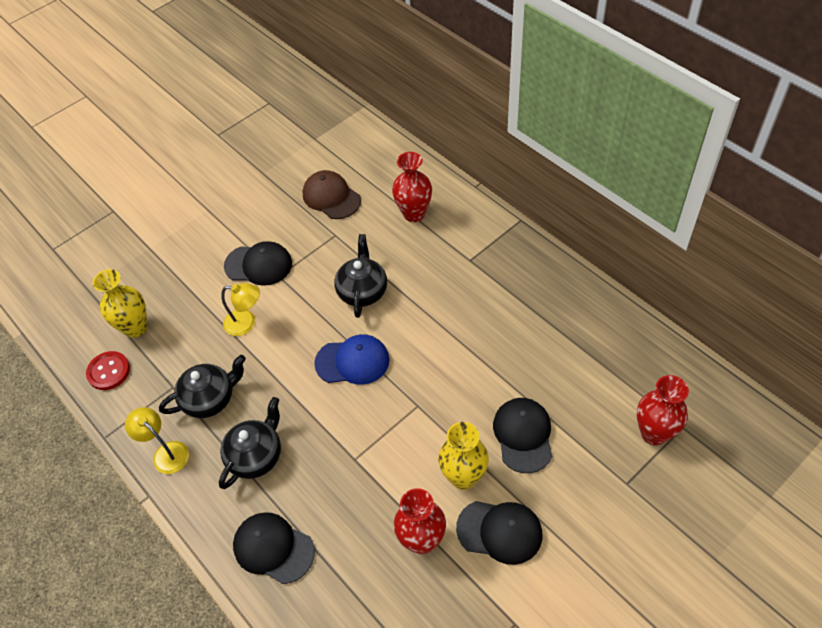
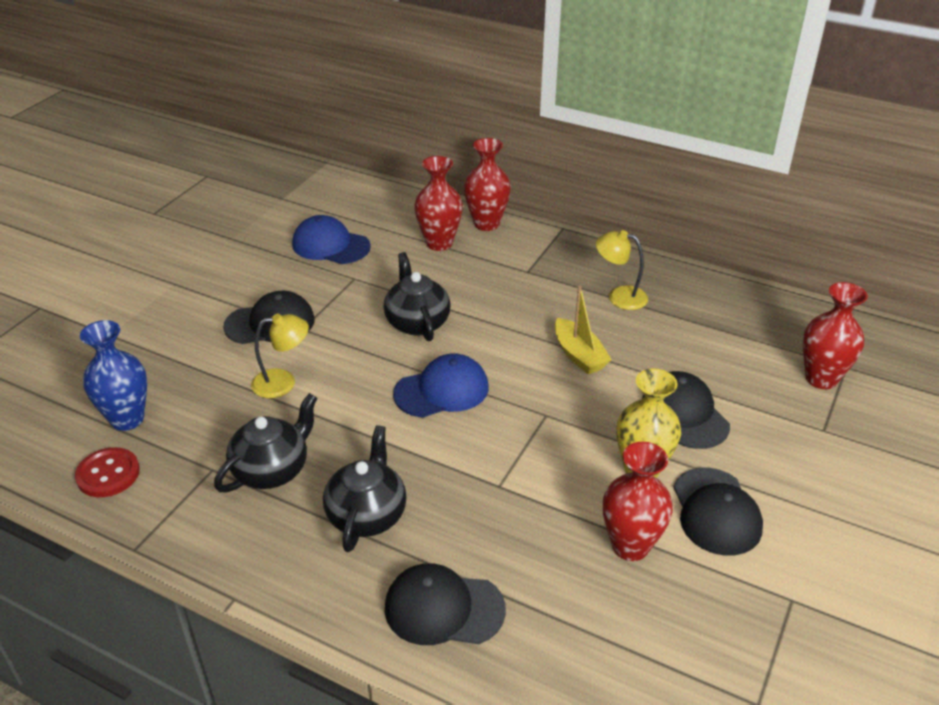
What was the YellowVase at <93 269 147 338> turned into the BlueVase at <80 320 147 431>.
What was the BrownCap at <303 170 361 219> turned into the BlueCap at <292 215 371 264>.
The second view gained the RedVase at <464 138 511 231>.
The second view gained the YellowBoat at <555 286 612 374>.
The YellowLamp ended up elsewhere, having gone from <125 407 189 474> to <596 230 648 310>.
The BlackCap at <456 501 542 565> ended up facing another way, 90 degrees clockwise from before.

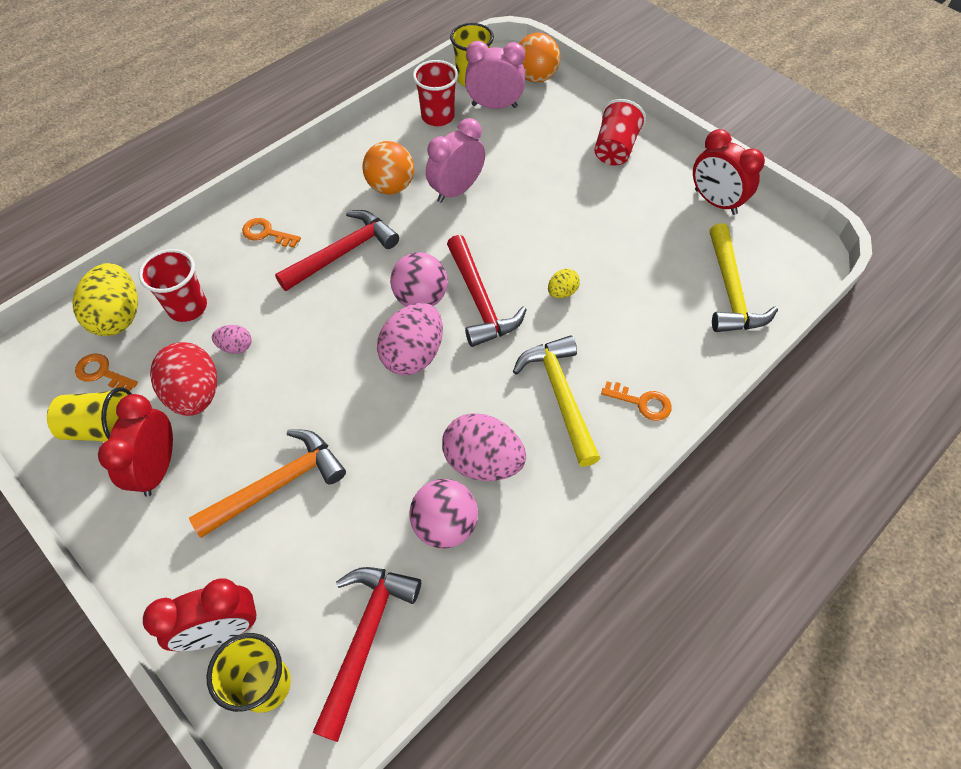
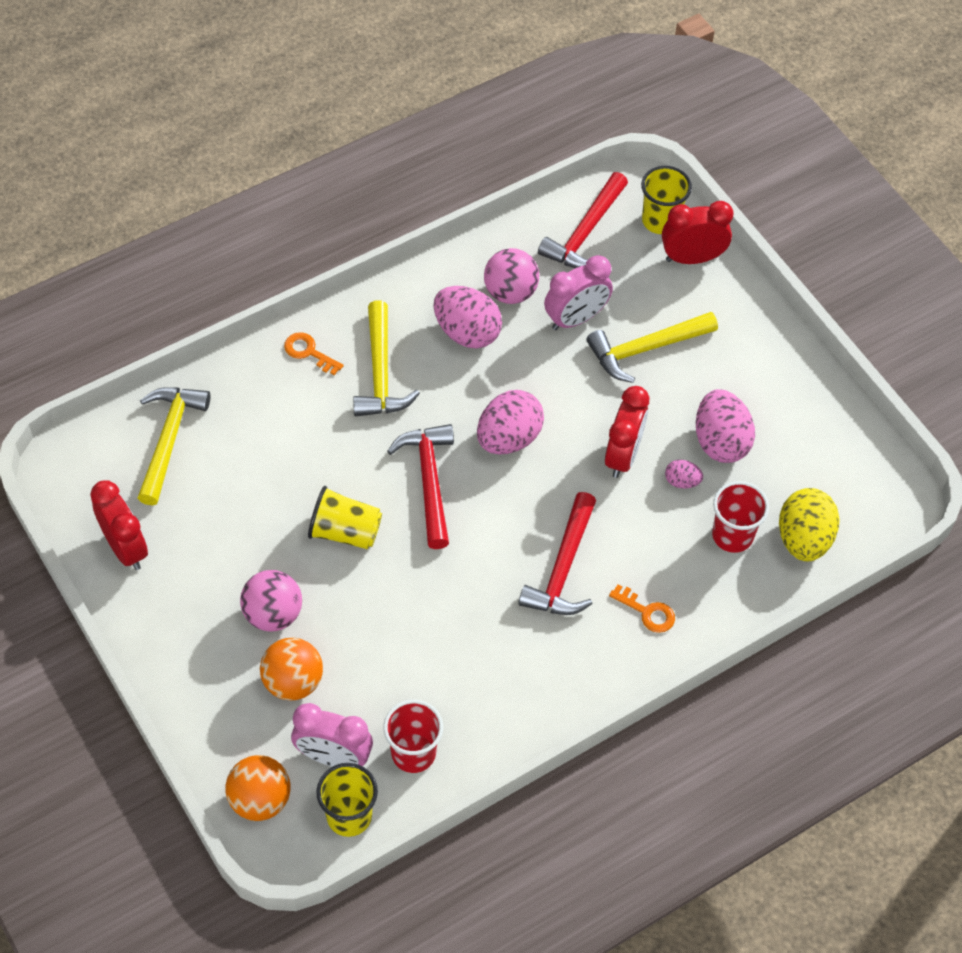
The PinkBall ended up elsewhere, having gone from <390 252 448 306> to <240 570 302 632>.
The OrangeBall ended up elsewhere, having gone from <362 141 414 195> to <260 638 323 701>.
The YellowCup ended up elsewhere, having gone from <47 387 132 442> to <308 486 382 549>.
The RedHammer at <275 210 399 291> ended up facing another way, 45 degrees counterclockwise from before.
The PinkClock ended up elsewhere, having gone from <426 118 485 203> to <544 255 613 330>.
What was the OrangeHammer at <189 429 346 538> turned into the YellowHammer at <586 312 718 383>.
The RedClock ended up elsewhere, having gone from <98 394 173 497> to <605 386 649 478>.
What was the RedEgg at <150 342 217 416> turned into the PinkEgg at <696 389 755 463>.
The second view lost the OrangeKey at <75 354 138 391>.
The second view lost the YellowEgg at <548 269 580 298>.
The second view lost the RedCup at <594 99 646 165>.

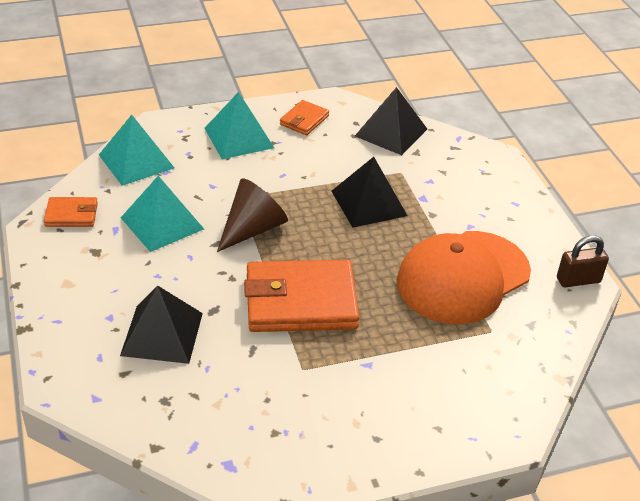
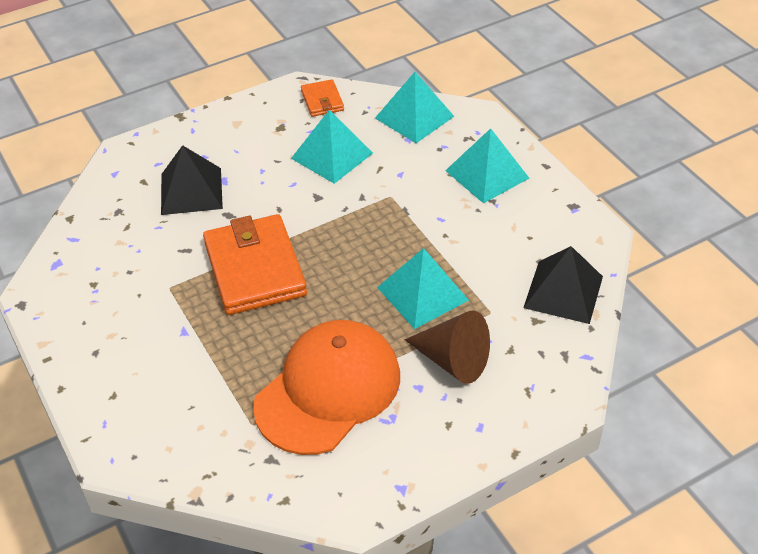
The OrangeCap at <397 231 531 324> ended up facing another way, 90 degrees clockwise from before.
What was the BlackPyramid at <332 157 408 228> turned into the TurquoisePyramid at <377 248 469 329>.
The BrownCone ended up elsewhere, having gone from <217 178 288 252> to <405 310 490 384>.
The second view lost the OrangeWallet at <280 100 329 135>.
The second view lost the BrownPadlock at <557 235 609 287>.

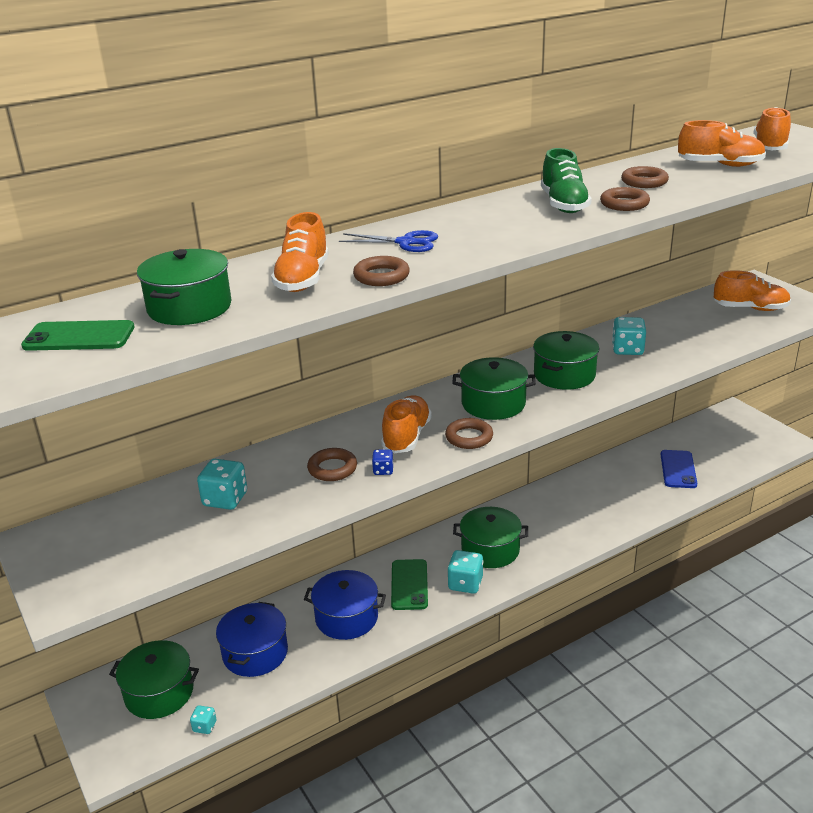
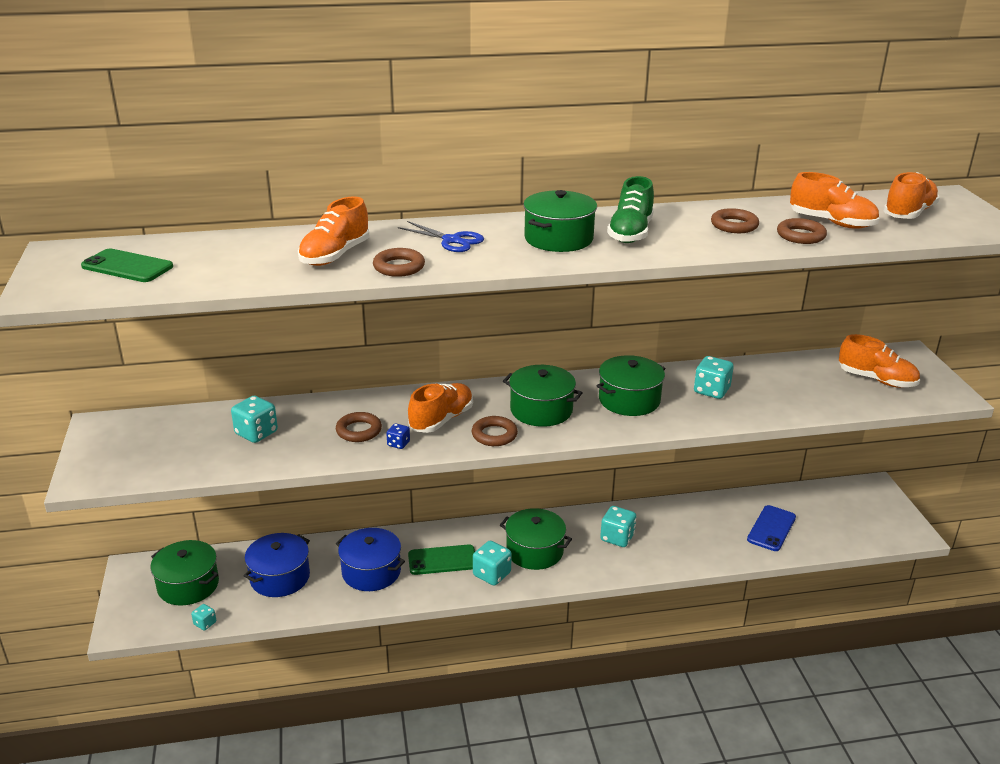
The GreenPhone at <391 559 428 610> ended up facing another way, 60 degrees clockwise from before.
The GreenPot ended up elsewhere, having gone from <137 249 231 325> to <523 190 597 252>.
The second view gained the TurquoiseDice at <600 506 636 547>.
The BrownRing ended up elsewhere, having gone from <600 187 650 211> to <777 218 827 244>.

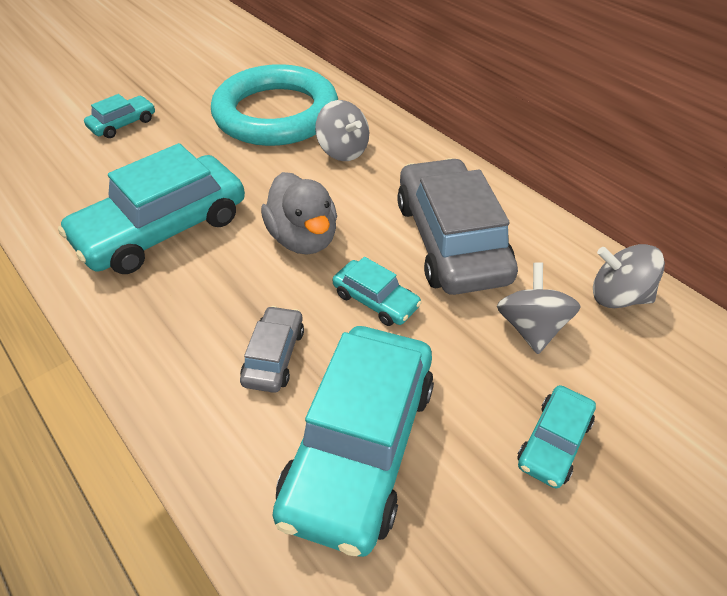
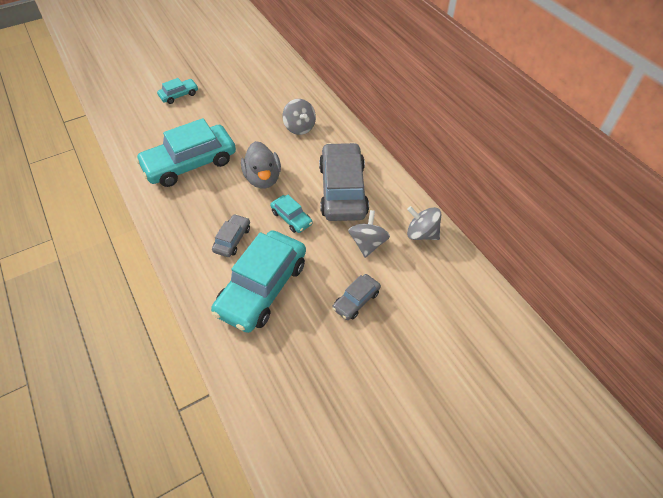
What was the TurquoiseCar at <517 385 596 488> turned into the GreyCar at <332 274 381 320>.
The second view lost the TurquoiseRing at <211 64 338 146>.

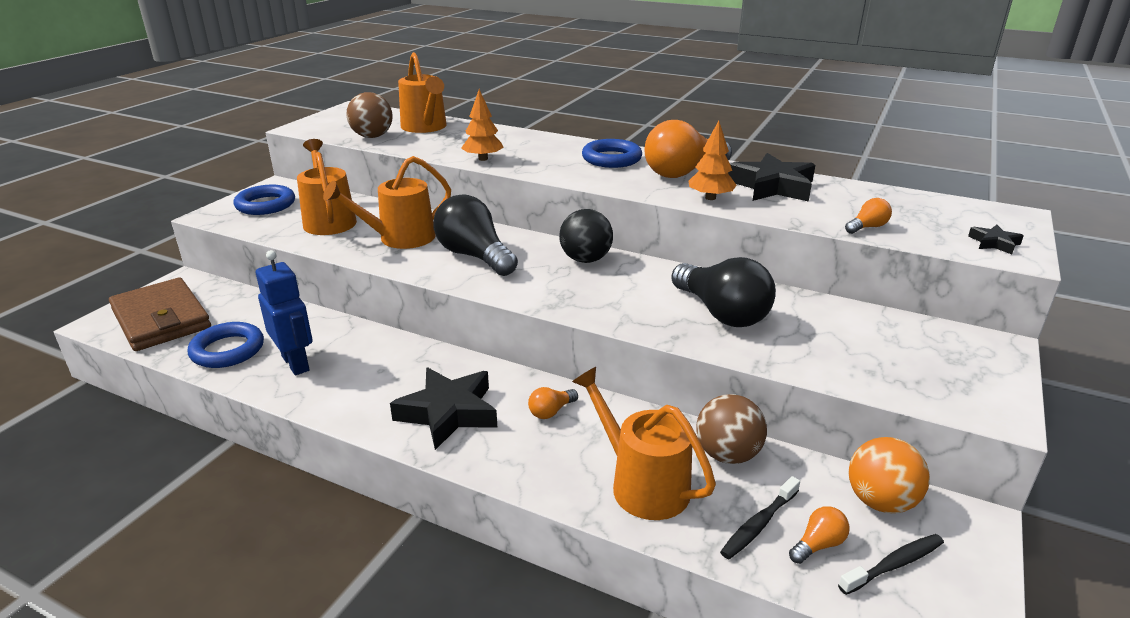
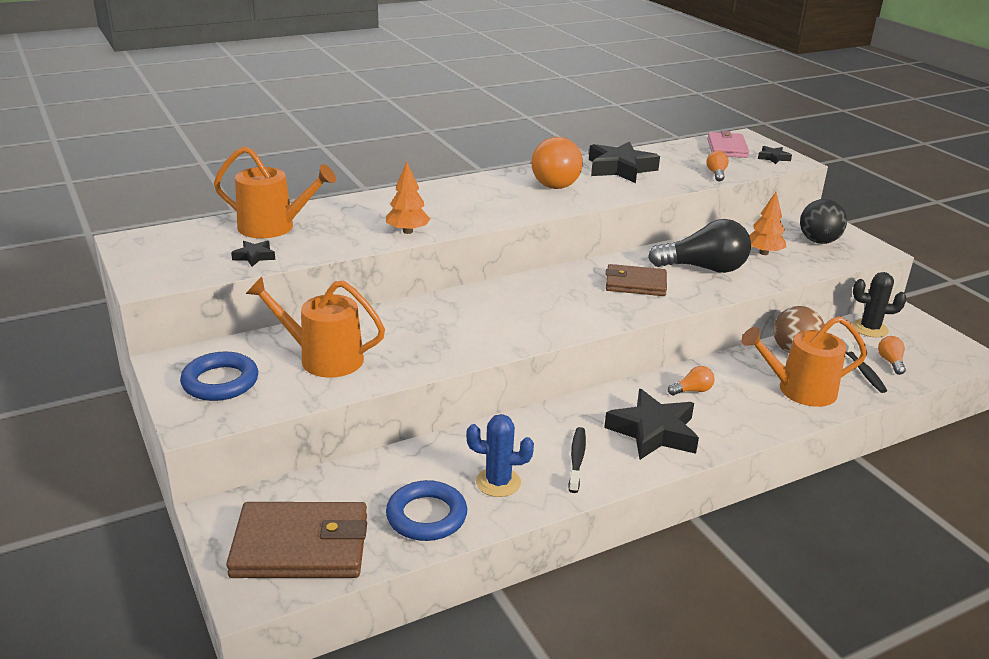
Where the BrownBall stood at <347 92 392 138>, the BlackStar came to stand at <231 240 275 267>.
Where the BlueRobot stood at <256 250 313 375>, the BlueCactus came to stand at <467 414 534 497>.
The BlackToothbrush ended up elsewhere, having gone from <838 534 944 595> to <568 427 586 493>.
The second view gained the BrownWallet at <606 264 667 296>.
The OrangeLightBulb at <528 387 578 419> ended up facing another way, 105 degrees counterclockwise from before.
The second view gained the PinkWallet at <707 131 749 158>.
The OrangeTree ended up elsewhere, having gone from <689 121 737 200> to <749 192 786 255>.
The BlackBall ended up elsewhere, having gone from <559 209 613 263> to <800 199 847 244>.
Where the OrangeBall stood at <848 437 930 513>, the BlackCactus came to stand at <852 272 907 338>.
The second view lost the OrangeWateringCan at <323 156 451 249>.
The second view lost the BlackLightBulb at <433 194 518 276>.
The second view lost the BlueRing at <582 139 642 168>.

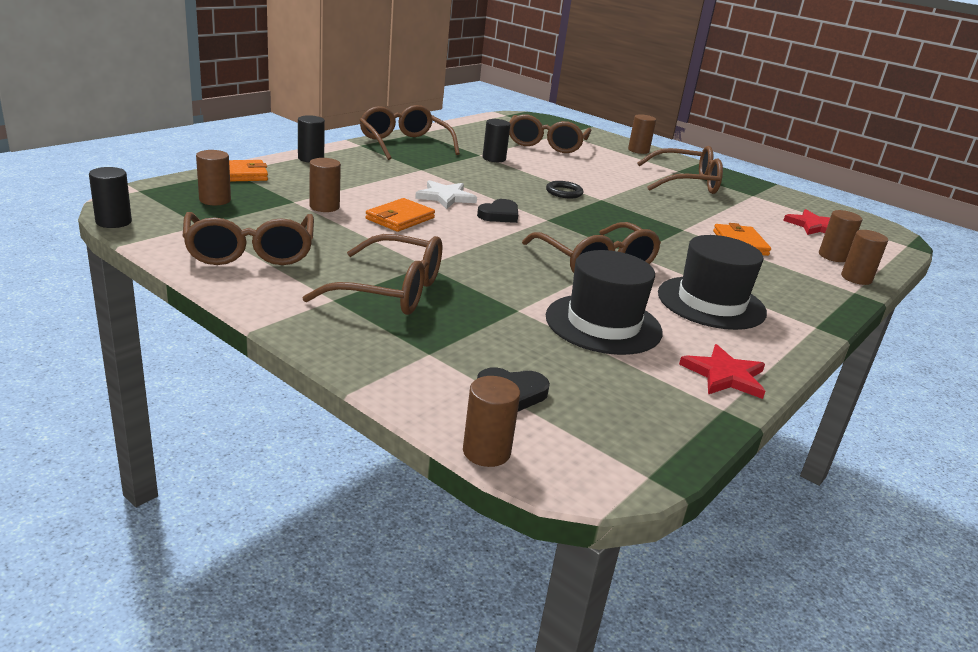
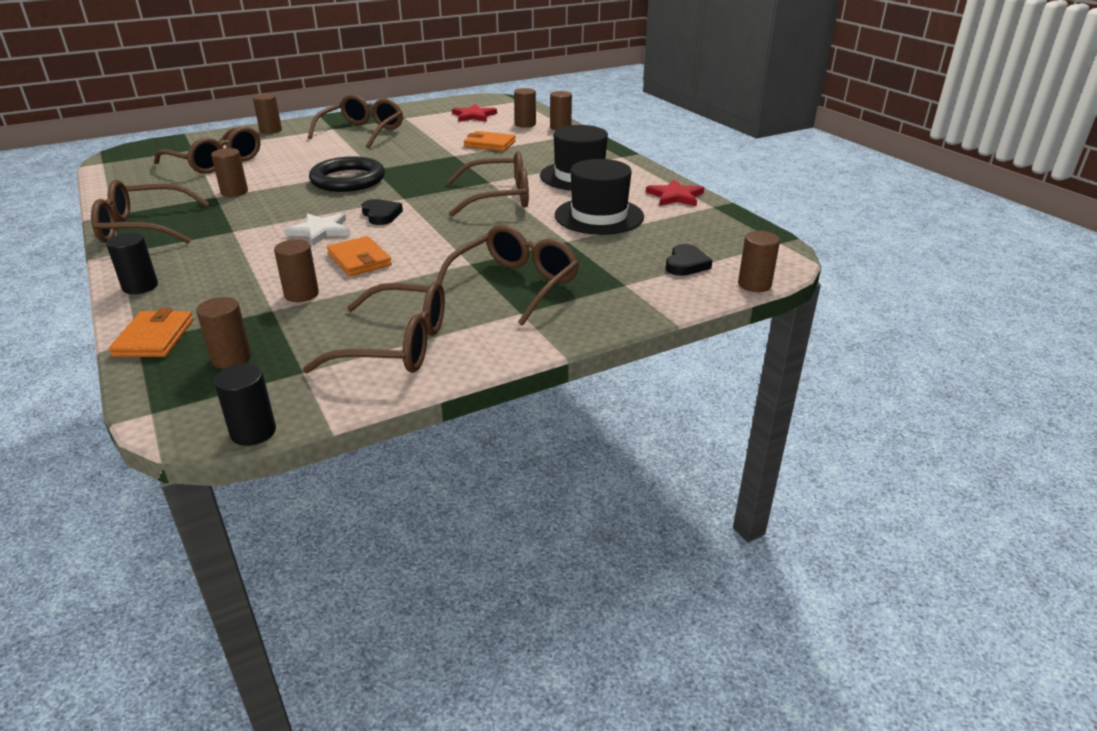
What was the BlackCylinder at <483 119 510 162> turned into the BrownCylinder at <211 148 248 197>.
The size of the BlackRing at <546 181 583 199> changed by a factor of 2.02.

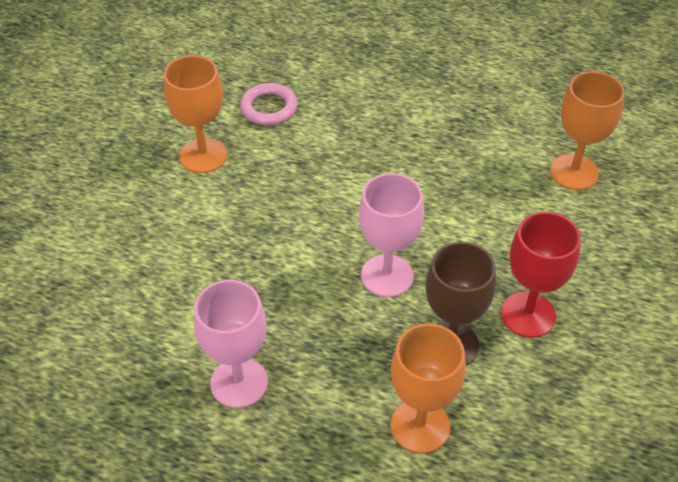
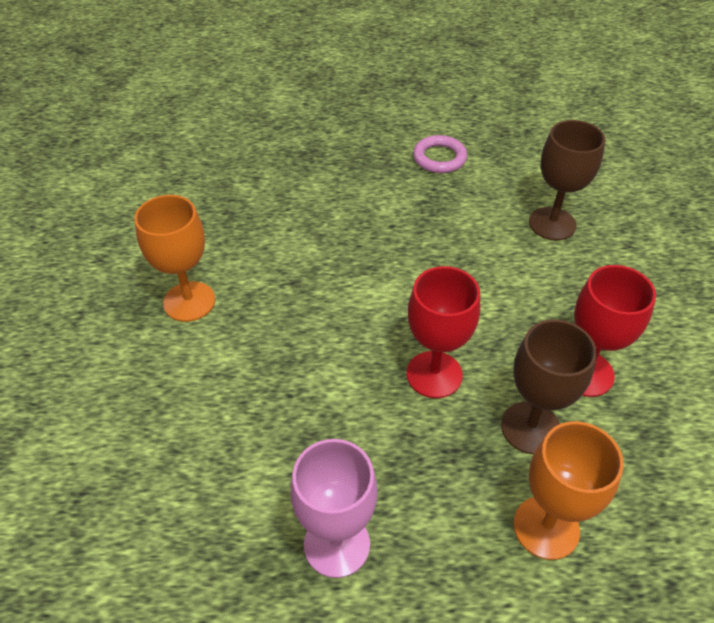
What was the PinkGoblet at <359 173 424 297> turned into the RedGoblet at <407 266 480 398>.
The PinkRing ended up elsewhere, having gone from <240 83 298 125> to <413 135 467 173>.
What was the OrangeGoblet at <550 71 625 190> turned into the BrownGoblet at <529 120 605 240>.

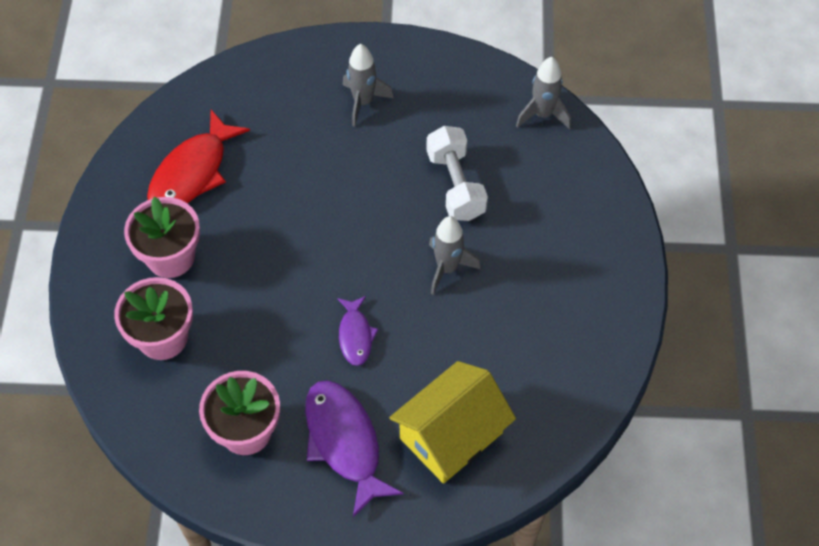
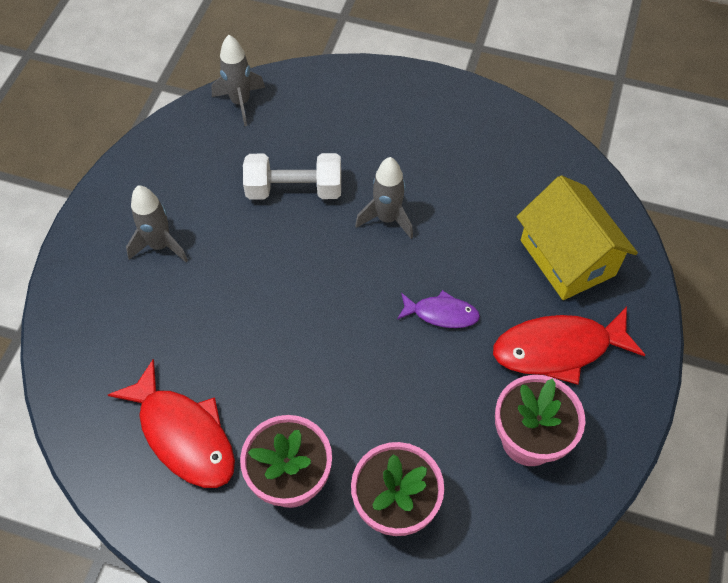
What was the PurpleFish at <305 380 404 517> turned into the RedFish at <493 307 645 385>.

